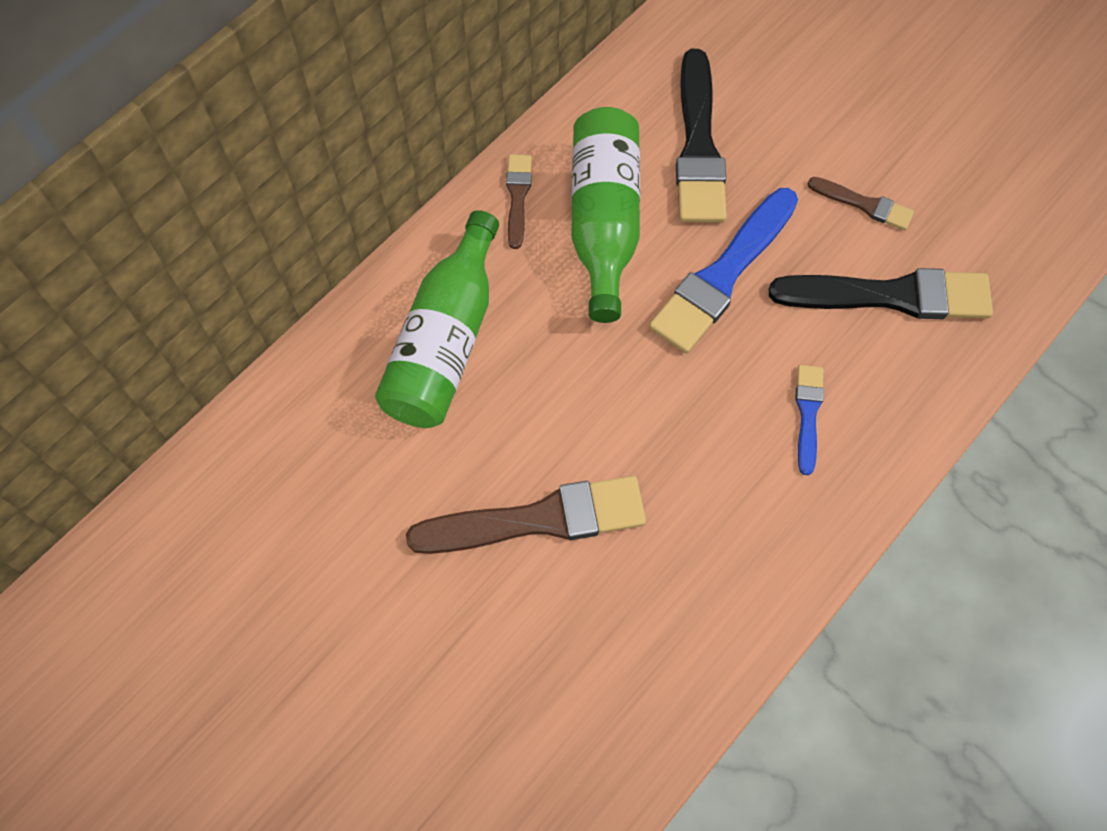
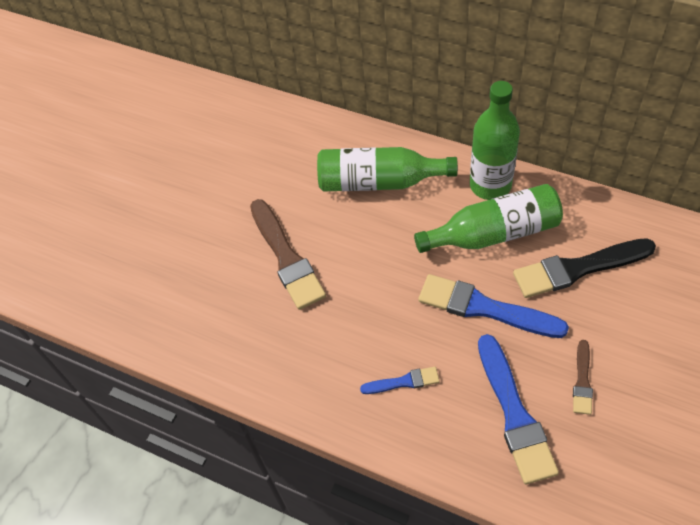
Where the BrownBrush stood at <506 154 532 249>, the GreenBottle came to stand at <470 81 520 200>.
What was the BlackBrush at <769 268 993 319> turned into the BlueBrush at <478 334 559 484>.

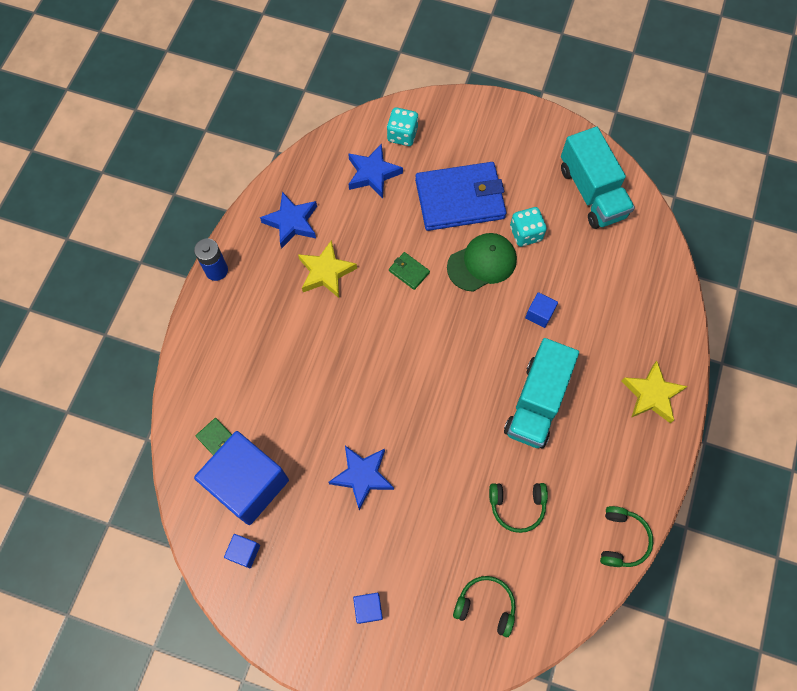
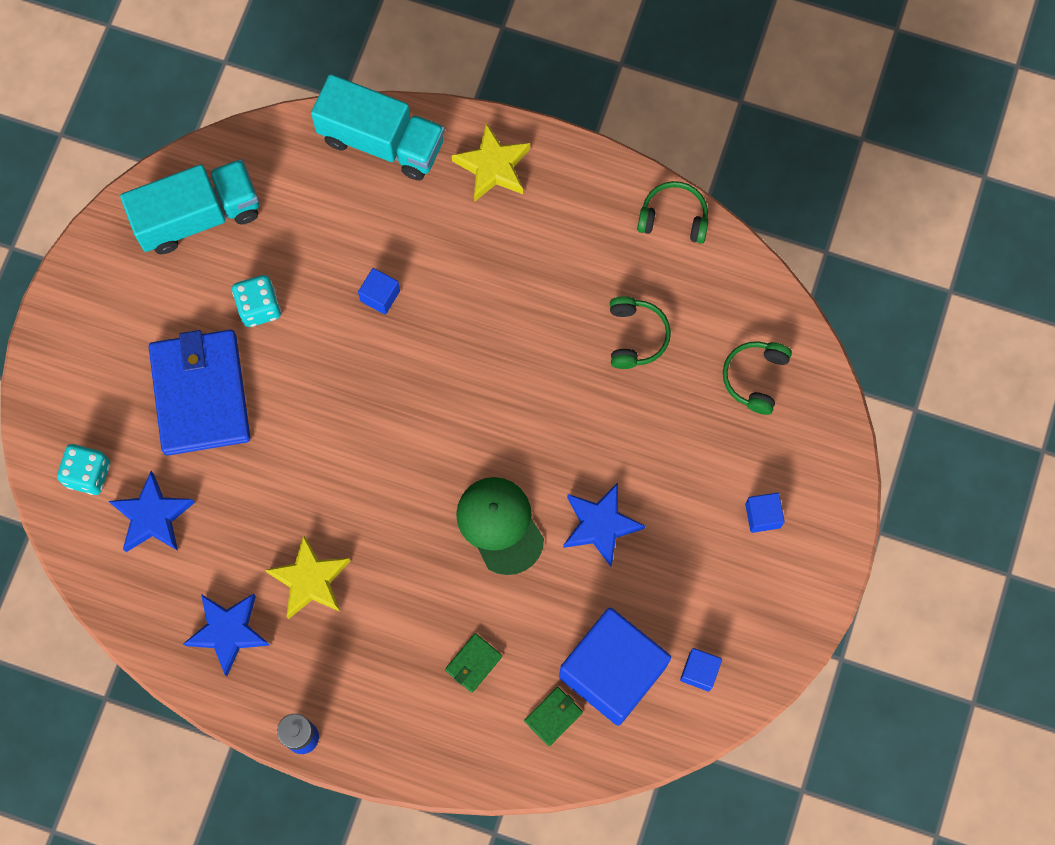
The TurquoiseTruck ended up elsewhere, having gone from <504 338 579 448> to <311 74 445 181>.
The GreenWallet ended up elsewhere, having gone from <389 252 430 290> to <445 633 502 693>.
The GreenCap ended up elsewhere, having gone from <447 233 517 292> to <456 477 544 575>.

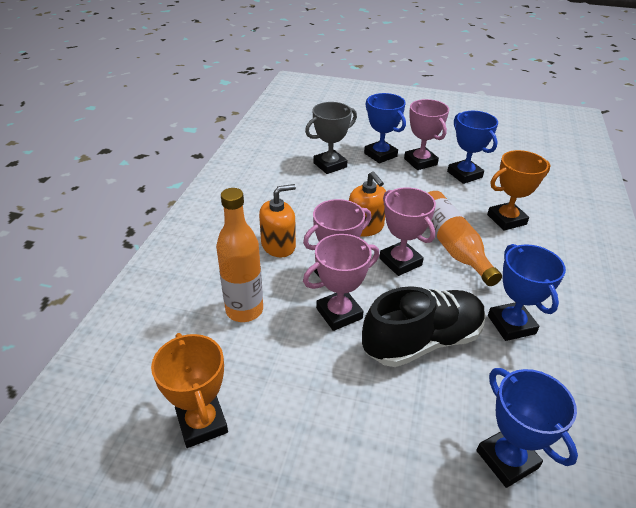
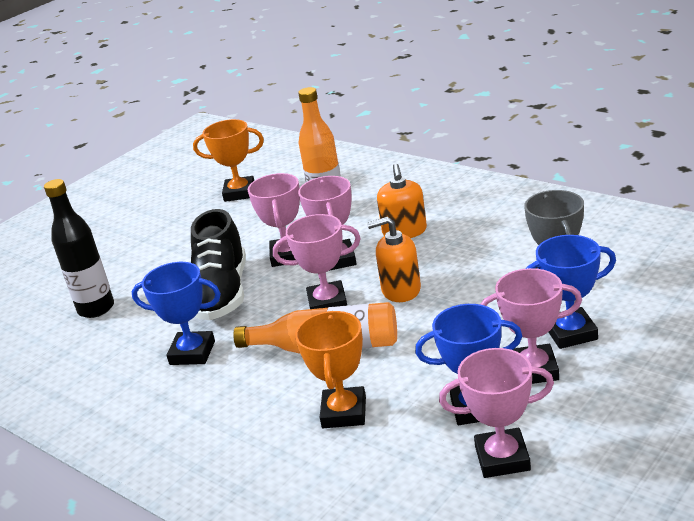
Where the BlueTrophy stood at <477 368 578 488>, the BlackBottle came to stand at <44 179 114 318>.
The second view gained the PinkTrophy at <439 348 554 478>.

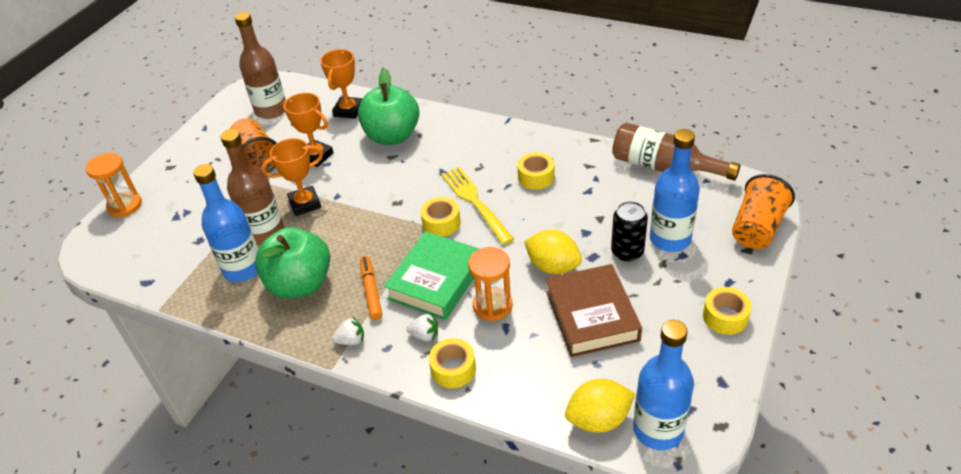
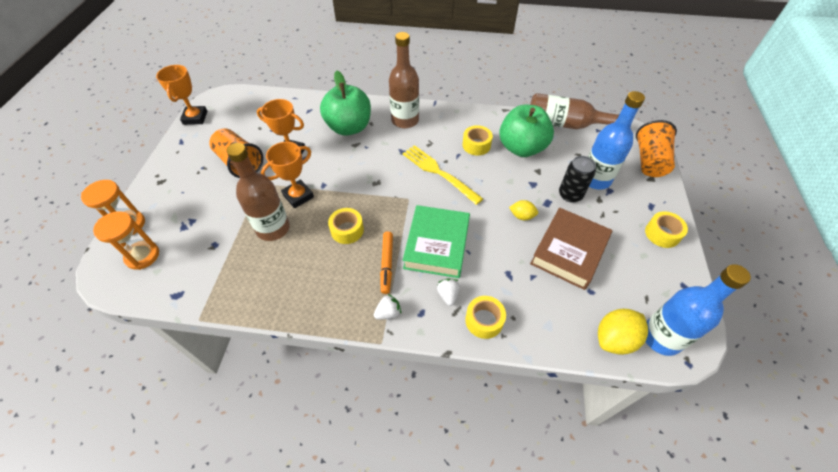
The OrangeHourglass ended up elsewhere, having gone from <468 247 513 321> to <93 211 159 270>.
The OrangeTrophy ended up elsewhere, having gone from <320 49 362 119> to <156 65 207 125>.
The YellowTape ended up elsewhere, having gone from <420 197 461 237> to <328 208 364 244>.
The OrangeMarker at <360 256 382 320> ended up facing another way, 150 degrees counterclockwise from before.
The BrownBottle ended up elsewhere, having gone from <235 12 286 119> to <389 32 419 128>.
The WhiteStrawberry at <406 314 438 342> ended up facing another way, 90 degrees counterclockwise from before.
The GreenApple ended up elsewhere, having gone from <255 227 330 299> to <499 105 554 157>.
The size of the YellowLemon at <524 230 582 274> changed by a factor of 0.58.
The BrownBook at <546 264 642 357> ended up facing another way, 60 degrees clockwise from before.
The second view lost the BlueBottle at <193 164 258 282>.

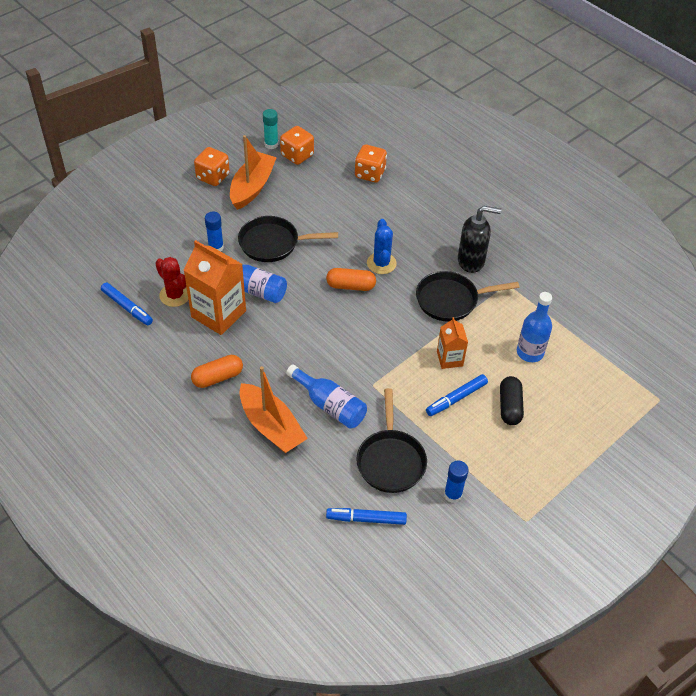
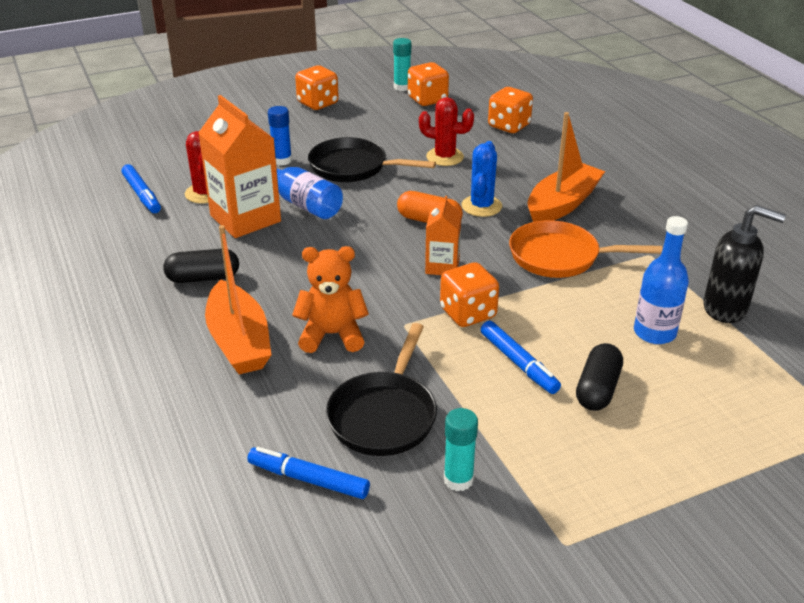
What was the OrangeCapsule at <191 355 243 388> turned into the BlackCapsule at <163 249 239 283>.
Where the BlueBottle stood at <286 364 367 429>, the OrangeTeddyBear came to stand at <292 246 369 353>.
The second view gained the RedCactus at <419 97 474 166>.
The OrangeCarton ended up elsewhere, having gone from <437 317 468 369> to <425 196 462 275>.
The second view gained the OrangeDice at <440 262 499 327>.
What was the BlueGlueStick at <444 460 469 503> turned into the TurquoiseGlueStick at <444 408 478 491>.
The BlueMarker at <426 374 488 416> ended up facing another way, 105 degrees counterclockwise from before.
What was the BlackPan at <416 271 519 322> turned into the OrangePan at <509 220 662 278>.
The OrangeBoat ended up elsewhere, having gone from <230 135 277 210> to <528 112 605 222>.
The BlackSoapDispenser ended up elsewhere, having gone from <458 206 501 273> to <703 205 786 323>.

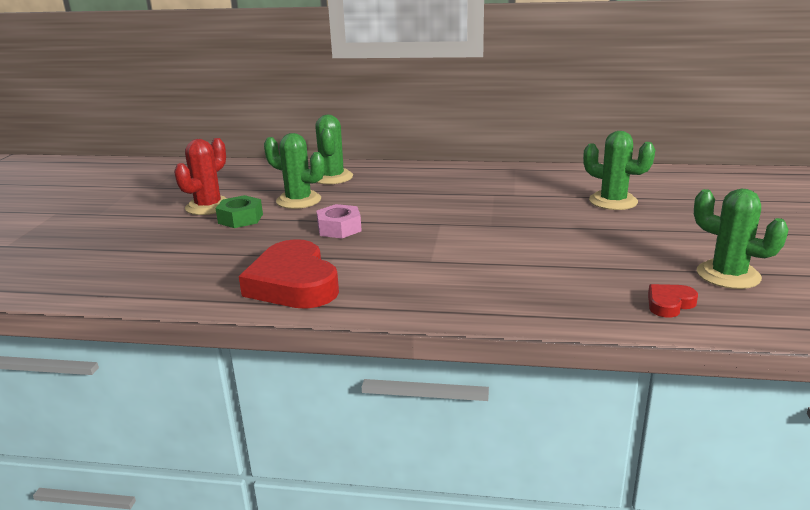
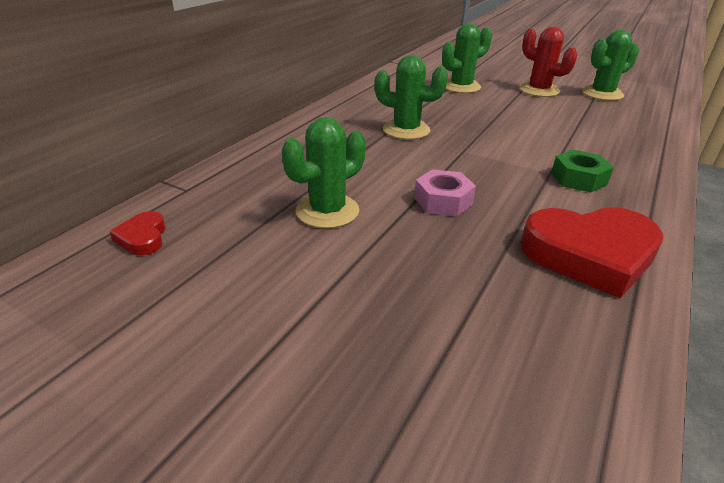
The RedHeart ended up elsewhere, having gone from <648 284 698 318> to <109 211 166 256>.
The GreenCactus ended up elsewhere, having gone from <315 115 353 184> to <375 55 448 140>.
The RedCactus ended up elsewhere, having gone from <174 138 228 215> to <519 27 577 97>.
The GreenNut ended up elsewhere, having gone from <215 195 263 228> to <551 150 614 193>.

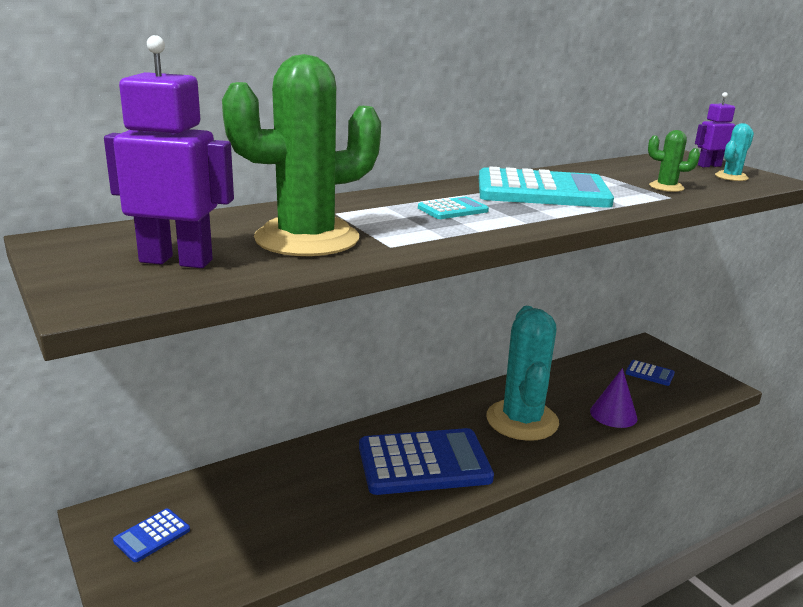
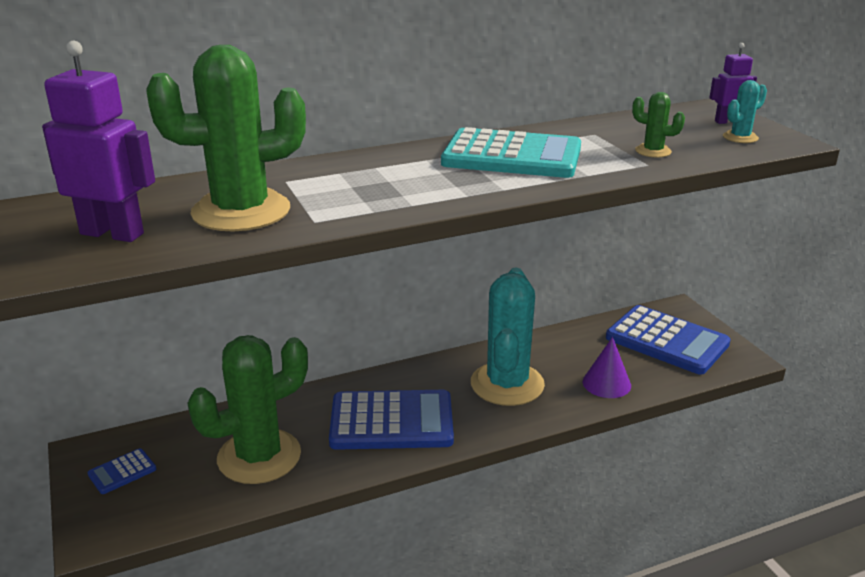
The second view gained the GreenCactus at <188 335 308 484>.
The size of the BlueCalculator at <625 360 675 386> changed by a factor of 2.28.
The second view lost the TurquoiseCalculator at <418 197 489 219>.

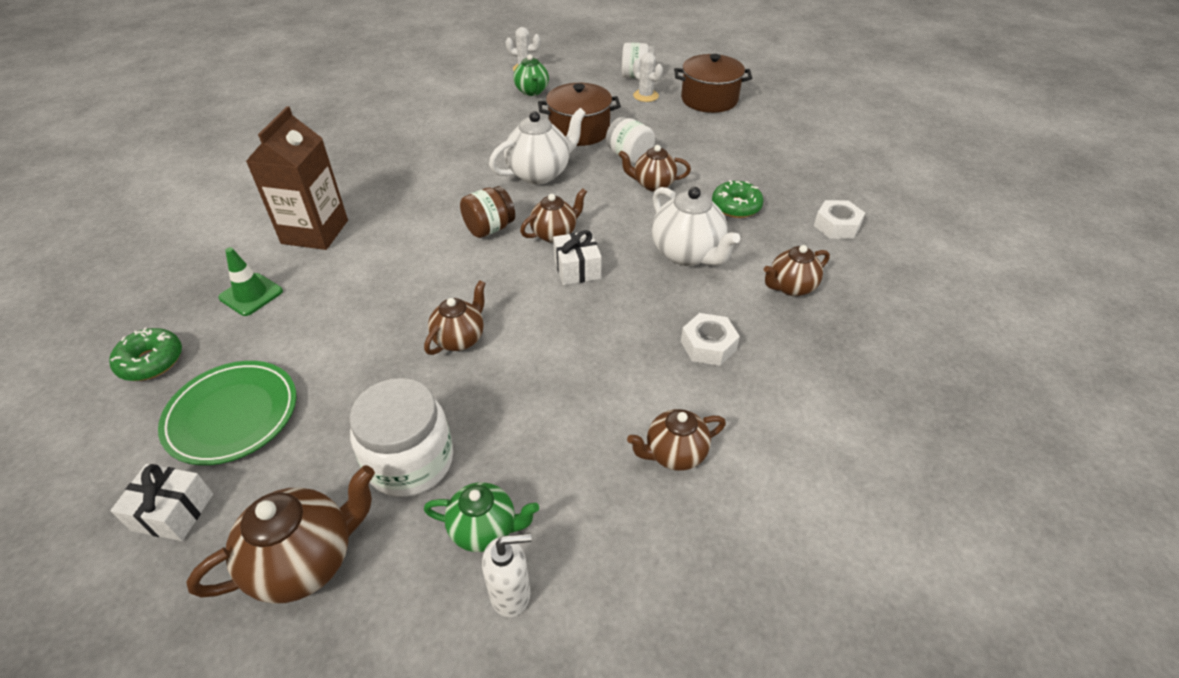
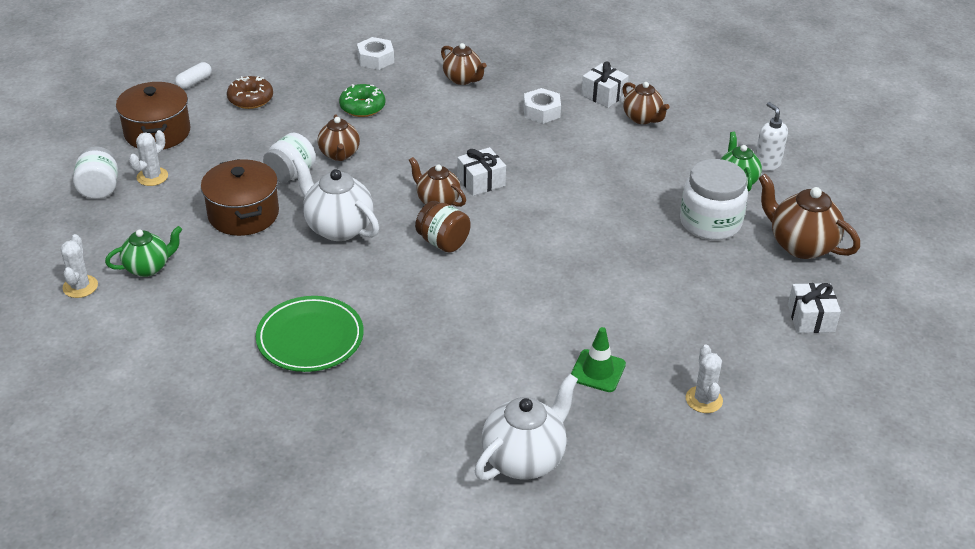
The second view gained the WhiteCapsule at <175 62 212 89>.
The second view gained the BrownDonut at <227 76 273 109>.
The GreenPlate ended up elsewhere, having gone from <158 361 296 465> to <256 296 364 372>.
The WhiteTeapot ended up elsewhere, having gone from <652 187 740 266> to <475 374 578 480>.
The second view gained the WhiteGift at <581 61 629 108>.
Where the GreenDonut stood at <109 327 182 381>, the WhiteCactus came to stand at <686 345 723 413>.
The second view lost the BrownCarton at <246 106 348 250>.
The second view lost the BrownTeapot at <424 280 486 355>.

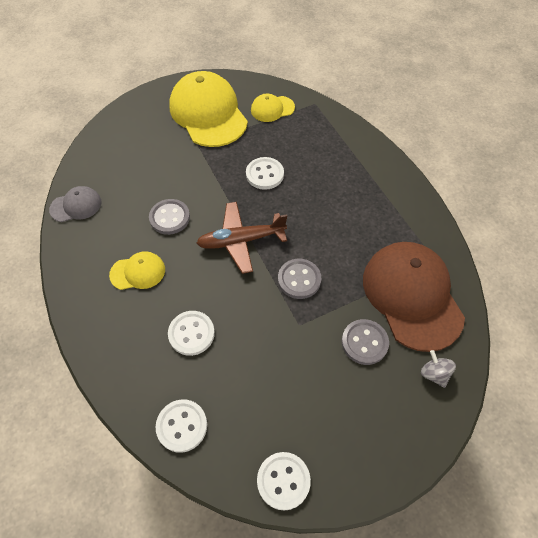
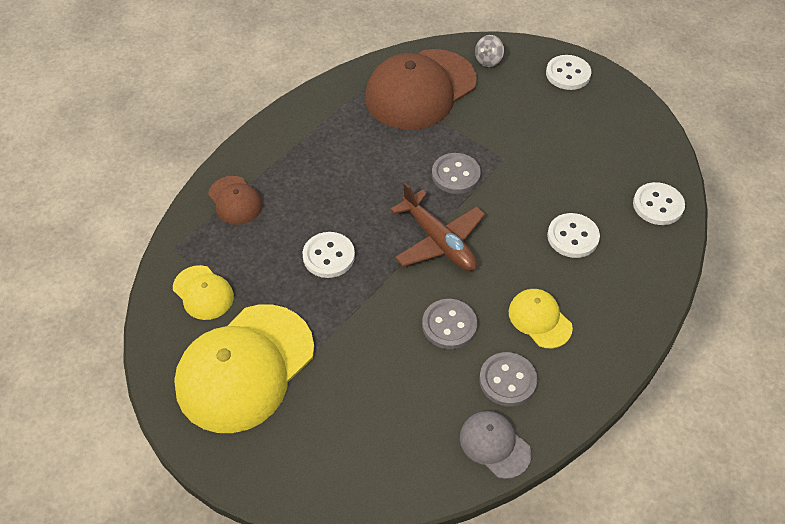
The second view gained the BrownCap at <208 176 263 225>.
The GreyButton ended up elsewhere, having gone from <342 319 389 365> to <479 352 537 407>.
The WhiteButton ended up elsewhere, having gone from <257 452 311 510> to <546 55 591 90>.

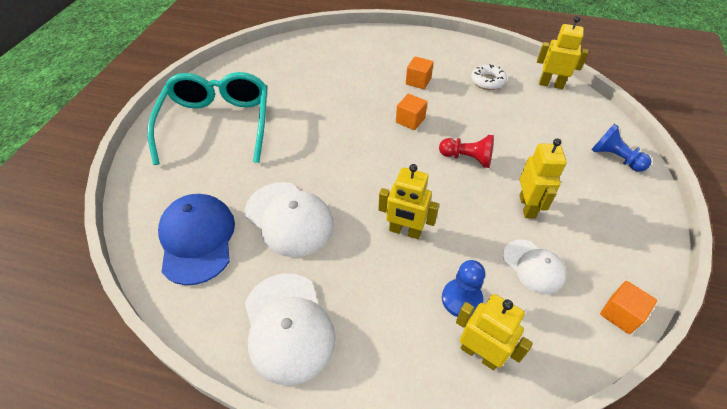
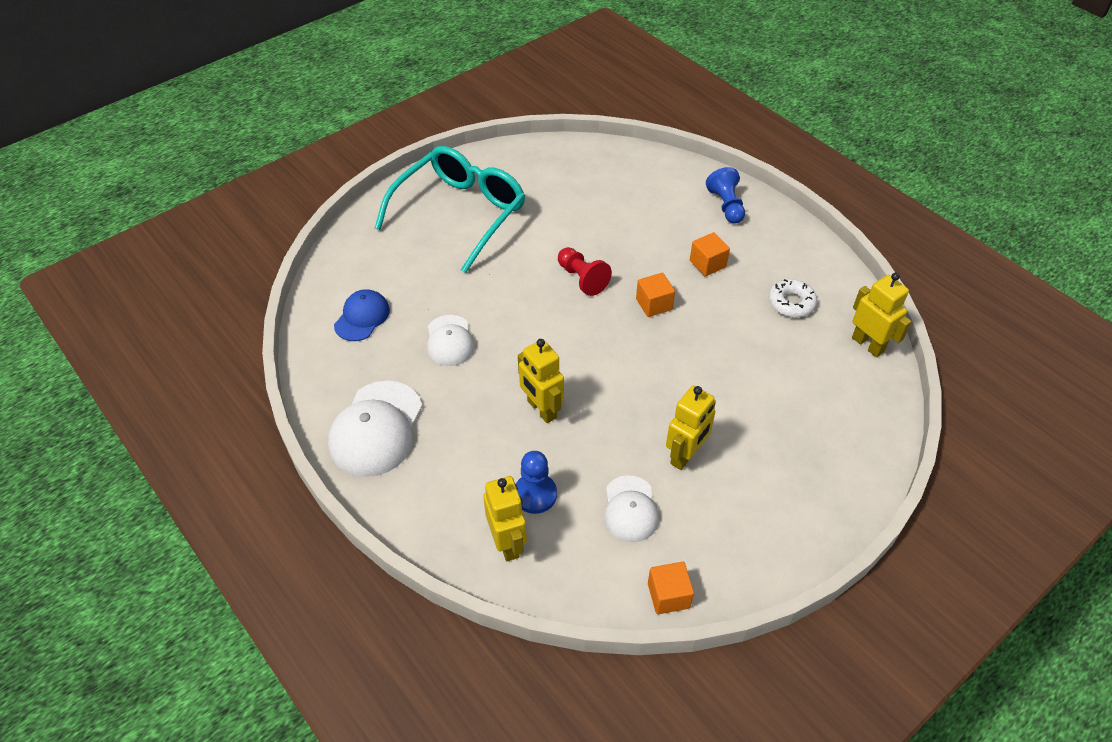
The size of the BlueCap at <158 194 235 285> changed by a factor of 0.61.
The size of the WhiteCap at <245 182 334 257> changed by a factor of 0.61.
The RedPawn ended up elsewhere, having gone from <439 135 494 168> to <558 247 612 296>.
The BluePawn ended up elsewhere, having gone from <591 124 651 172> to <706 167 745 224>.

